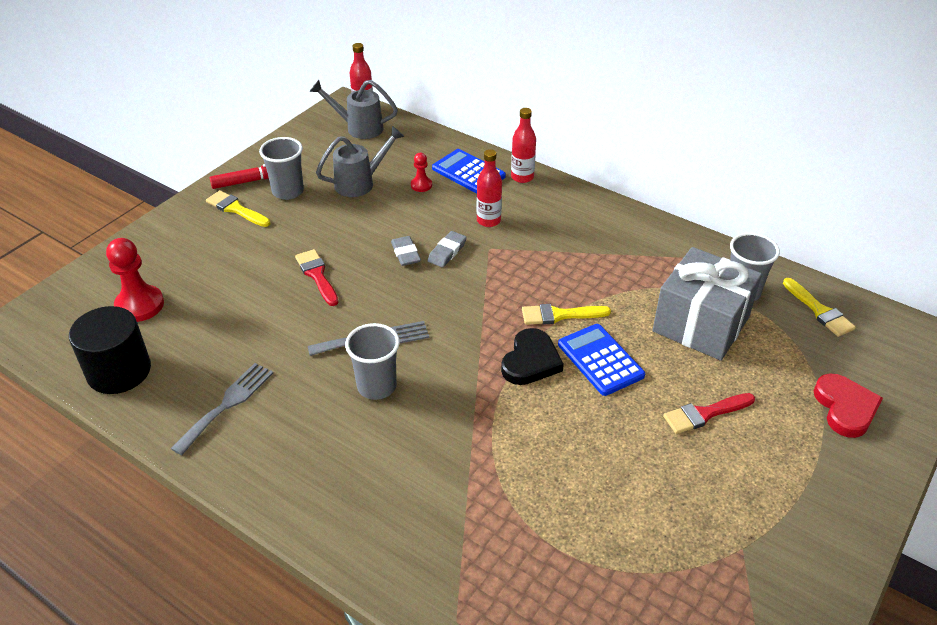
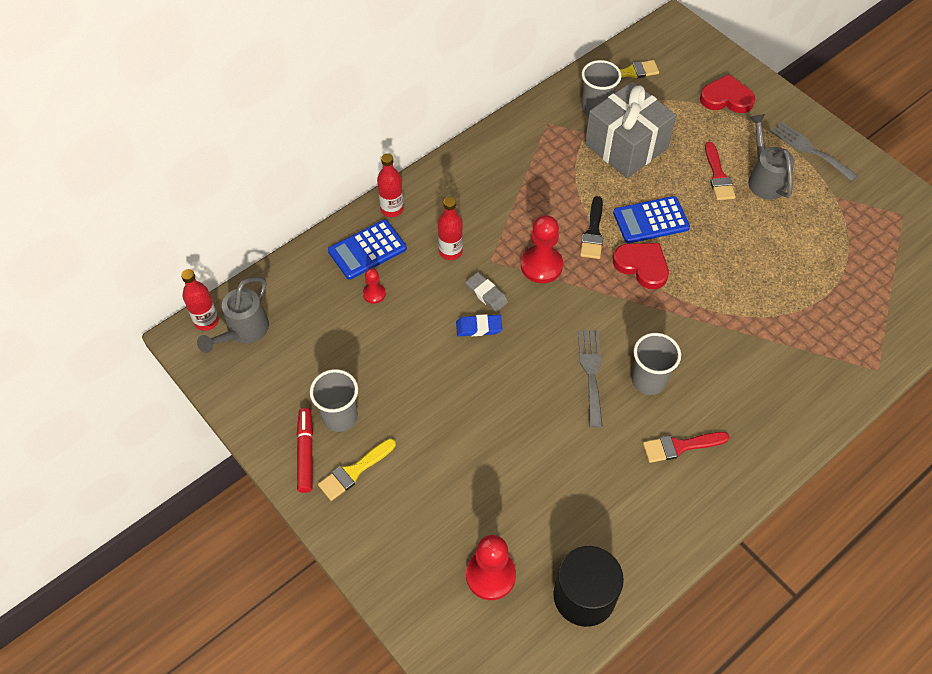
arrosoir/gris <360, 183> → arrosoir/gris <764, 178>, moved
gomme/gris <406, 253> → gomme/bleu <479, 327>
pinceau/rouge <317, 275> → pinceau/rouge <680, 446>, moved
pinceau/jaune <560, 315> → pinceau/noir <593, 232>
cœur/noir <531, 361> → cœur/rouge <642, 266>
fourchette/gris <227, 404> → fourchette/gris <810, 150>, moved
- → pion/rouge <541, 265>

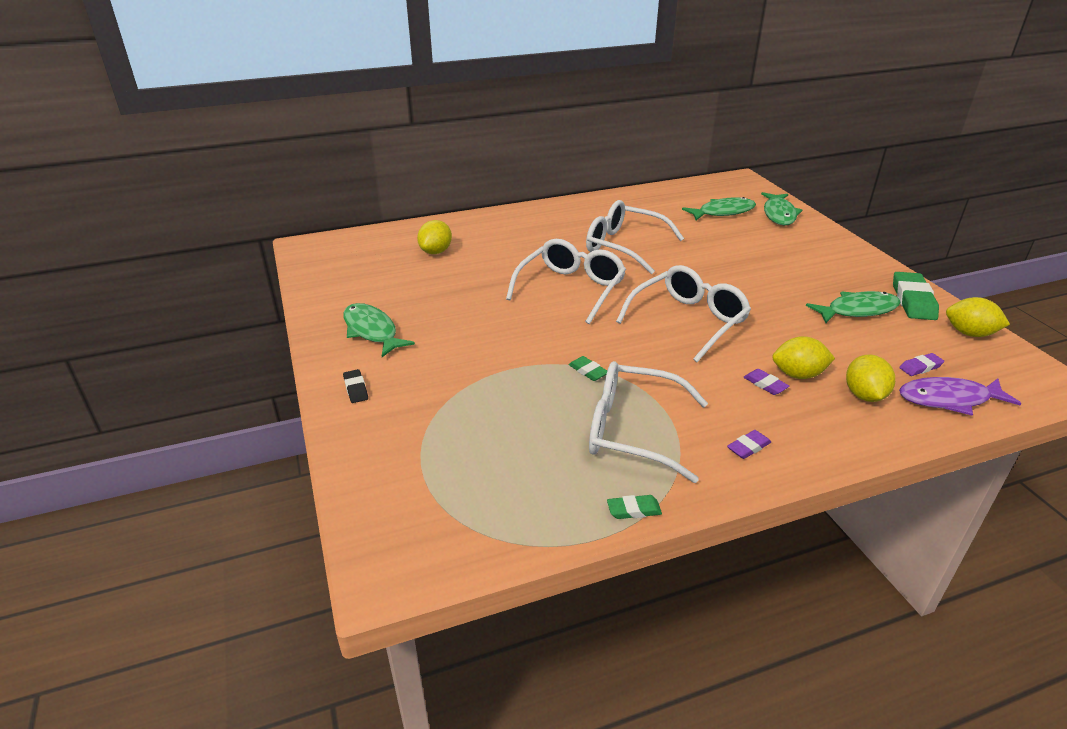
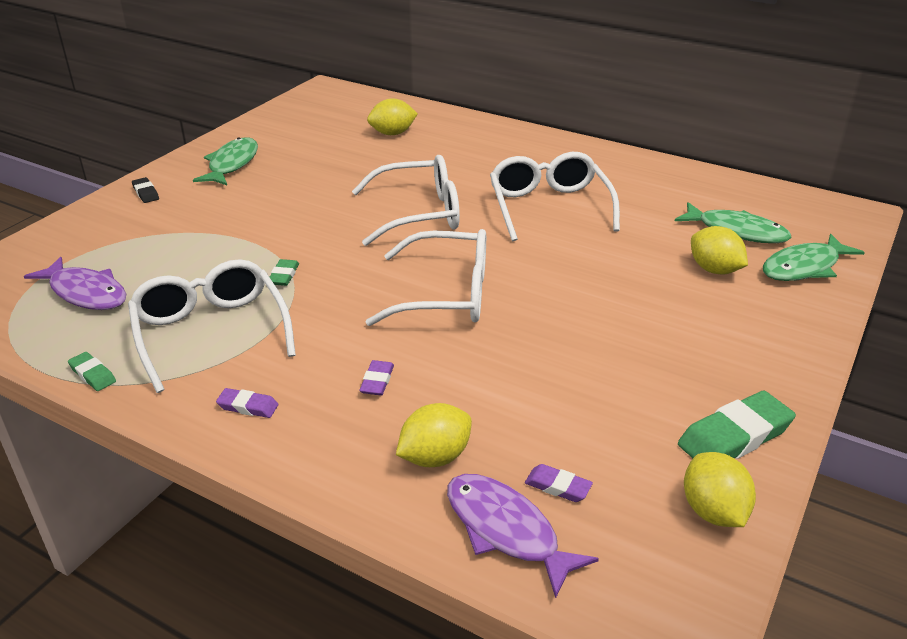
poisson/vert <857, 310> → -
citron/jaune <798, 374> → citron/jaune <714, 270>, moved
gomme/noir <356, 389> → gomme/noir <146, 193>, 60 degrees counterclockwise
- → poisson/violet <86, 293>

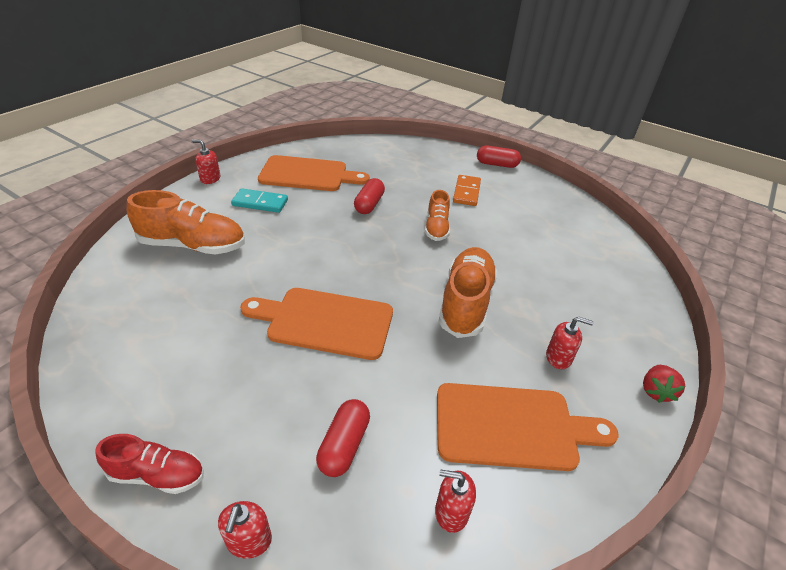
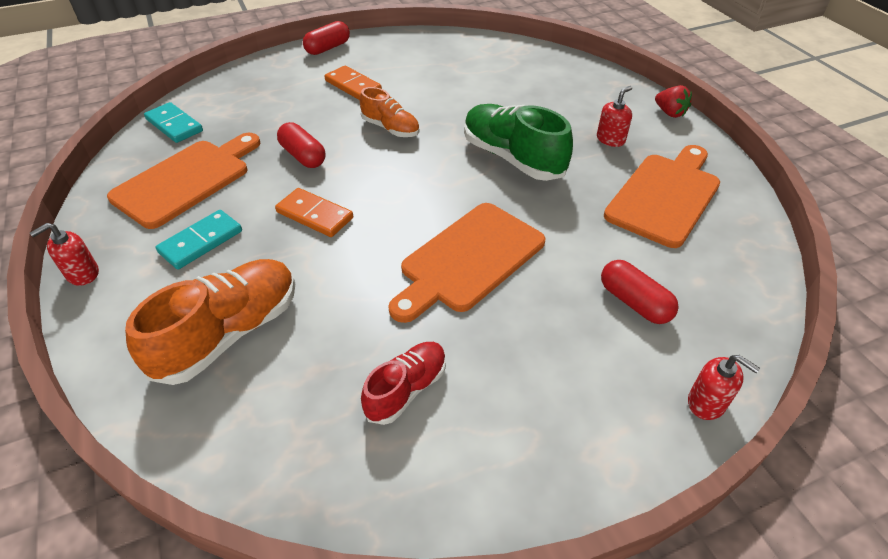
chaussure/orange <465, 302> → chaussure/vert <512, 158>
chaussure/rouge <157, 475> → chaussure/rouge <406, 389>, moved
distributeur de savon/rouge <451, 512> → -
- → domino/turquoise <174, 125>
- → domino/orange <314, 215>

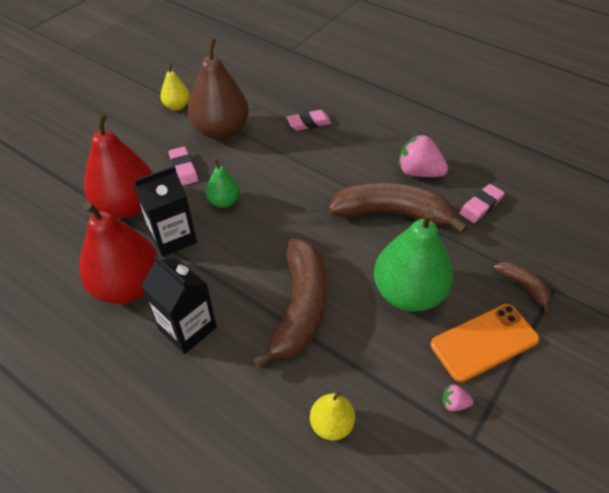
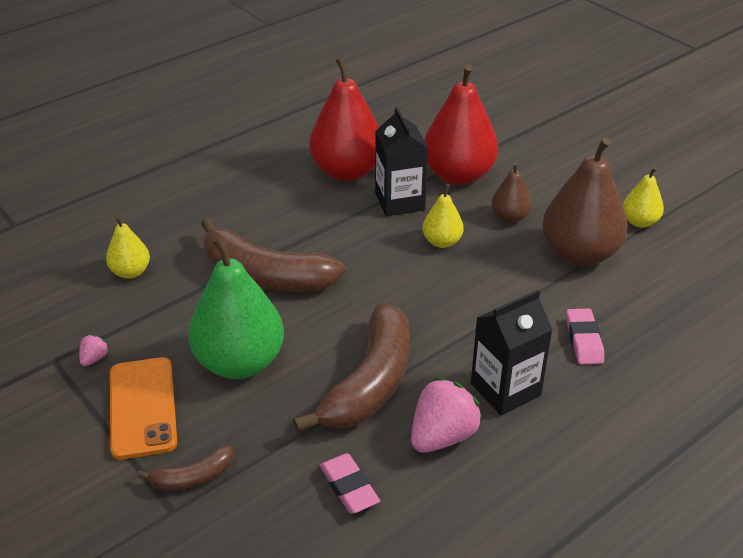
gomme/rose <183, 169> → poire/marron <509, 217>
poire/vert <224, 202> → poire/jaune <442, 242>
brique de lait/noir <187, 328> → brique de lait/noir <505, 389>, moved

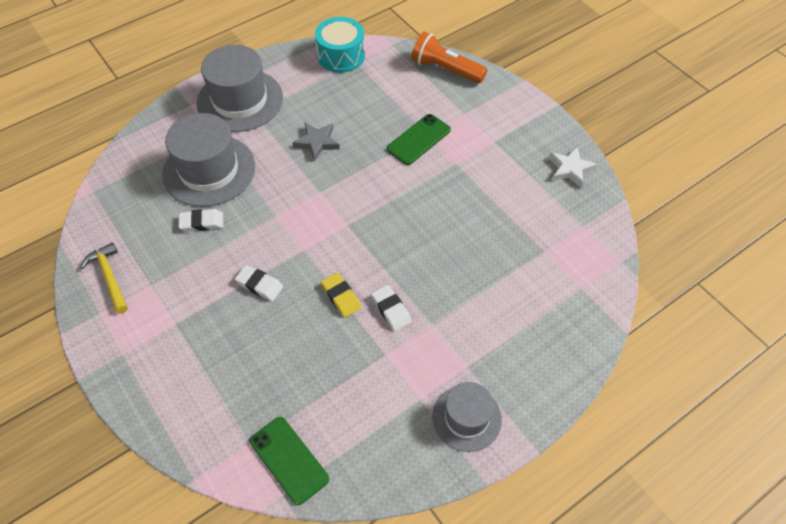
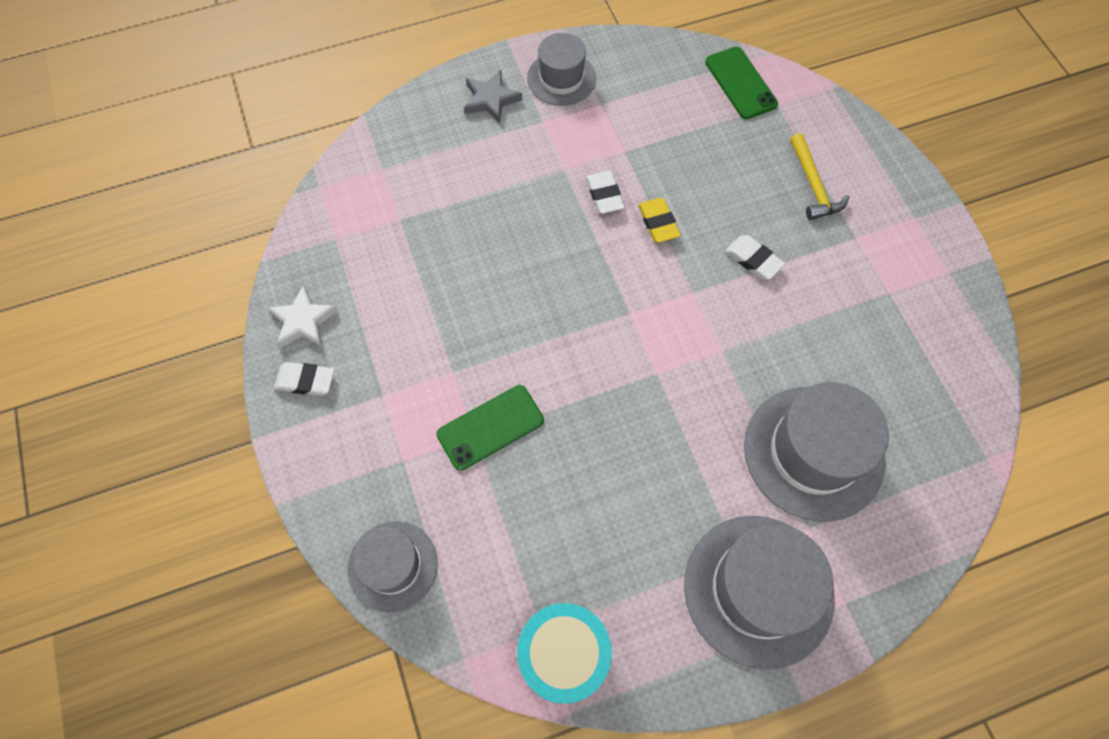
lampe de poche/orange <445, 69> → chapeau/gris <393, 566>
étoile/gris <317, 142> → étoile/gris <491, 99>, moved
gomme/blanc <202, 222> → gomme/blanc <305, 381>, moved
marteau/jaune <109, 277> → marteau/jaune <813, 185>, moved

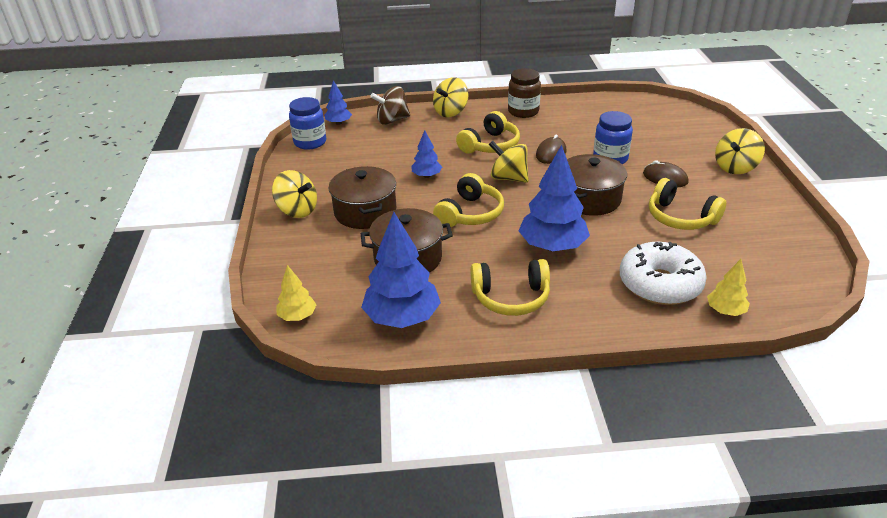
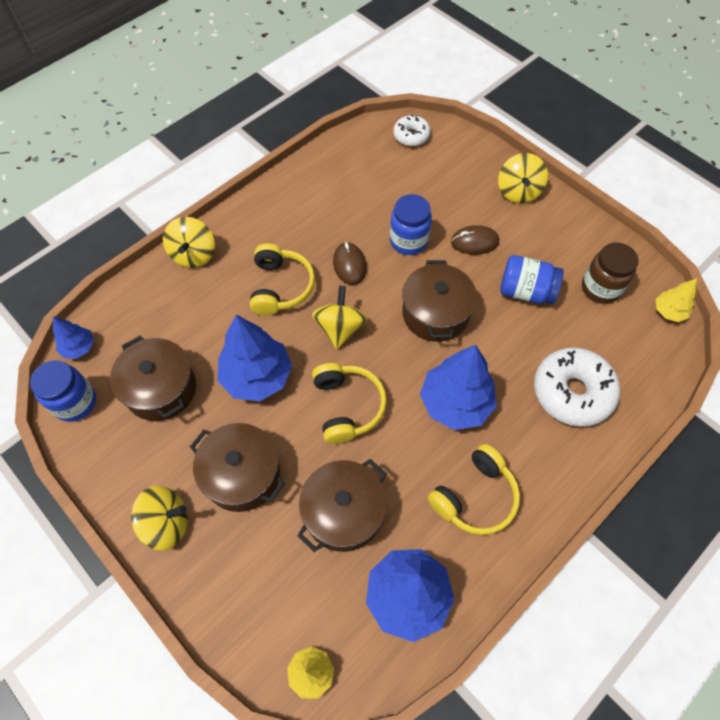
bocal/marron <523, 112> → bocal/marron <600, 288>, moved
toupie/marron <392, 120> → -
arbre/bleu <426, 176> → arbre/bleu <257, 376>, x1.93
toupie/jaune <508, 178> → toupie/jaune <340, 328>, 105 degrees clockwise
casque audio/jaune <680, 217> → bocal/bleu <525, 291>
arbre/jaune <725, 311> → arbre/jaune <668, 312>, moved
- → beignet/blanc <411, 136>
- → marmite/marron <161, 389>

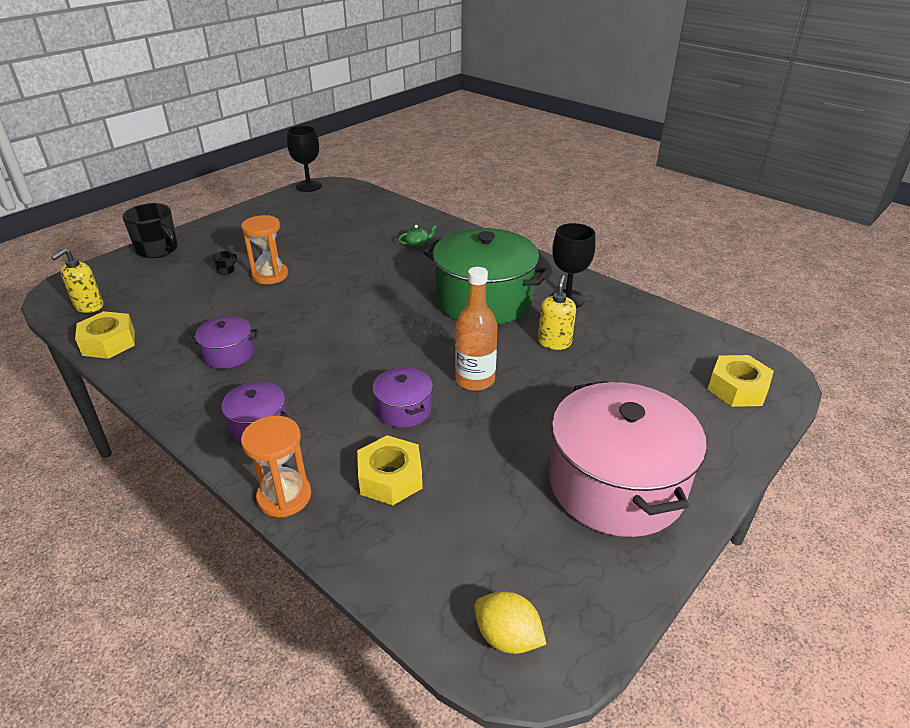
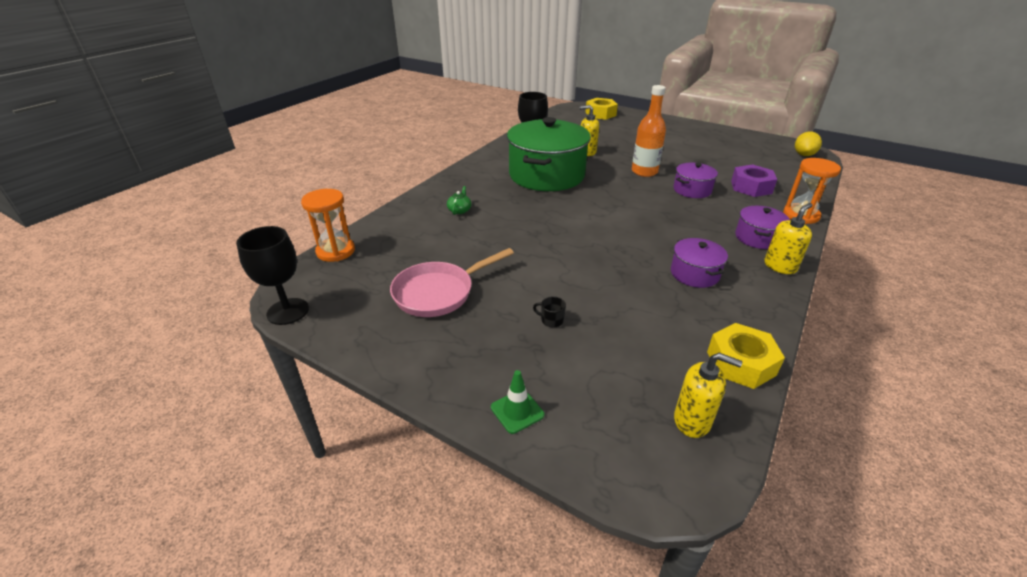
tasse/noir <158, 250> → cône de chantier/vert <517, 411>
sablier/orange <270, 275> → sablier/orange <335, 251>, moved
théière/vert <417, 244> → théière/vert <459, 210>, 45 degrees clockwise
marmite/rose <616, 485> → -
écrou/jaune <390, 478> → écrou/violet <751, 187>
- → distributeur de savon/jaune <780, 266>
- → poêle/rose <439, 292>

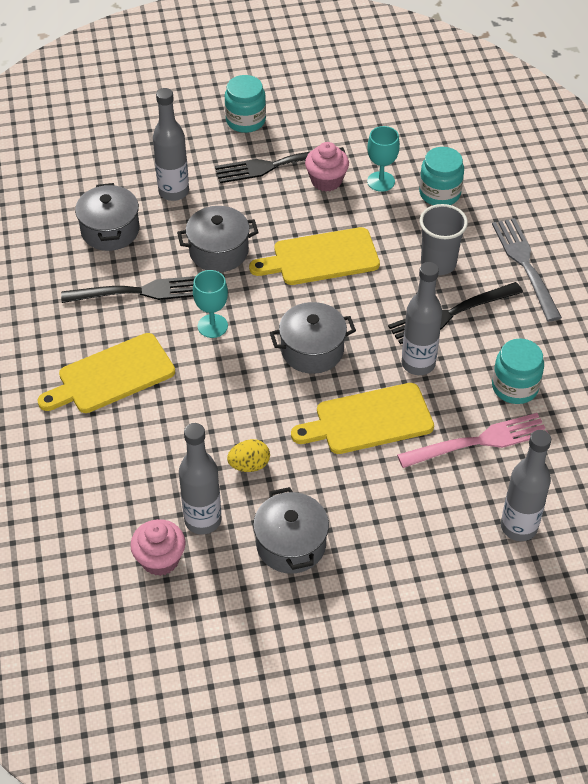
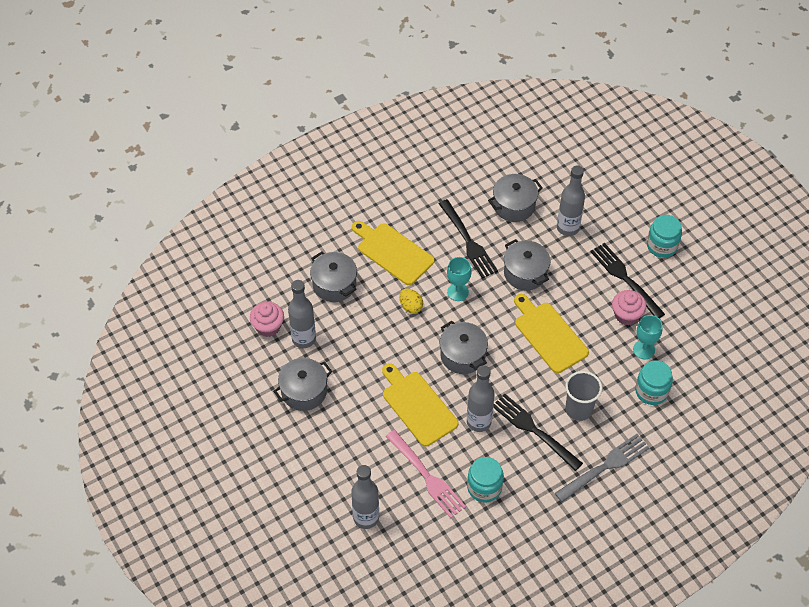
œuf/jaune <249, 465> → œuf/jaune <410, 306>, moved
- → marmite/gris <334, 284>

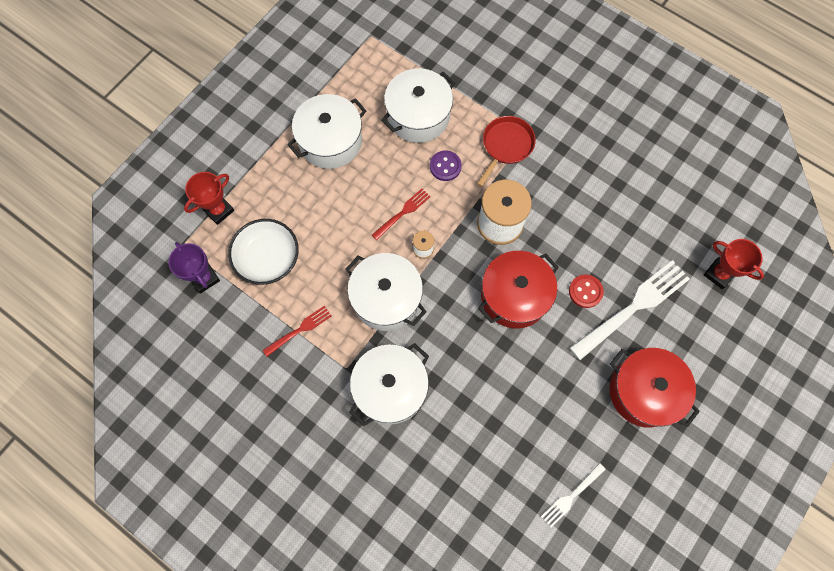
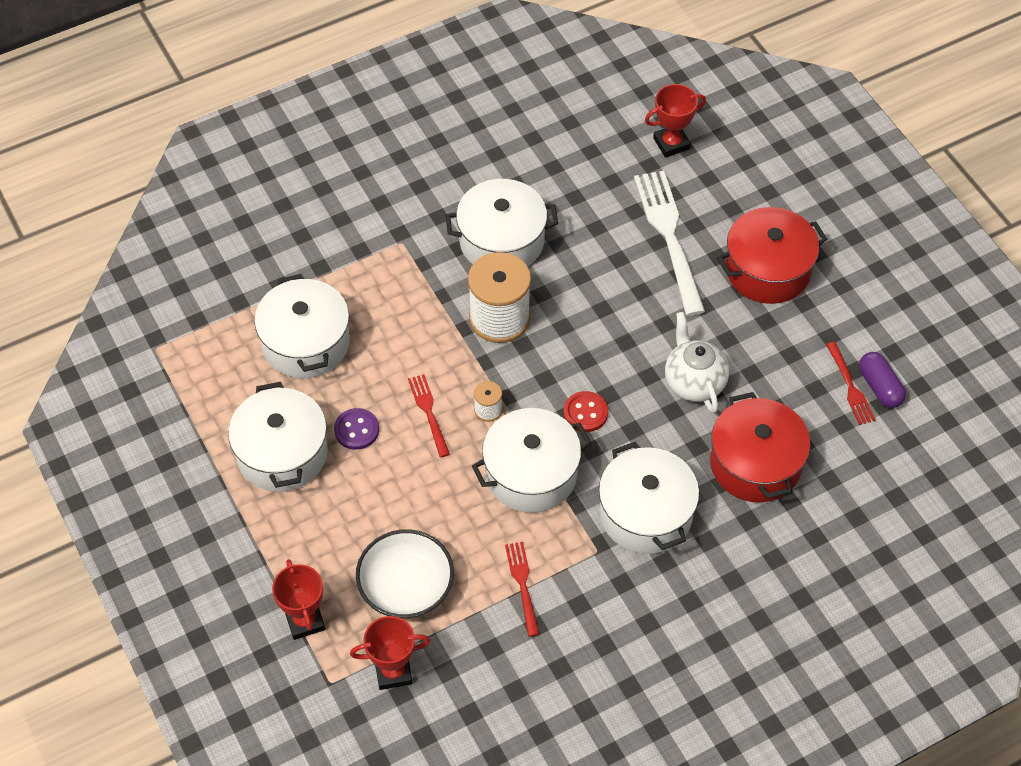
poêle/rouge <506, 146> → -
bouton/violet <445, 166> → bouton/violet <356, 430>, moved
trophée/violet <204, 278> → trophée/rouge <393, 672>
marmite/rouge <514, 296> → marmite/rouge <755, 464>, moved
bouton/rouge <585, 291> → bouton/rouge <585, 413>, moved
fourchette/blanc <571, 496> → fourchette/rouge <850, 386>
- → marmite/blanc <501, 241>
- → théière/blanc <694, 382>
- → gélule/violet <879, 387>

